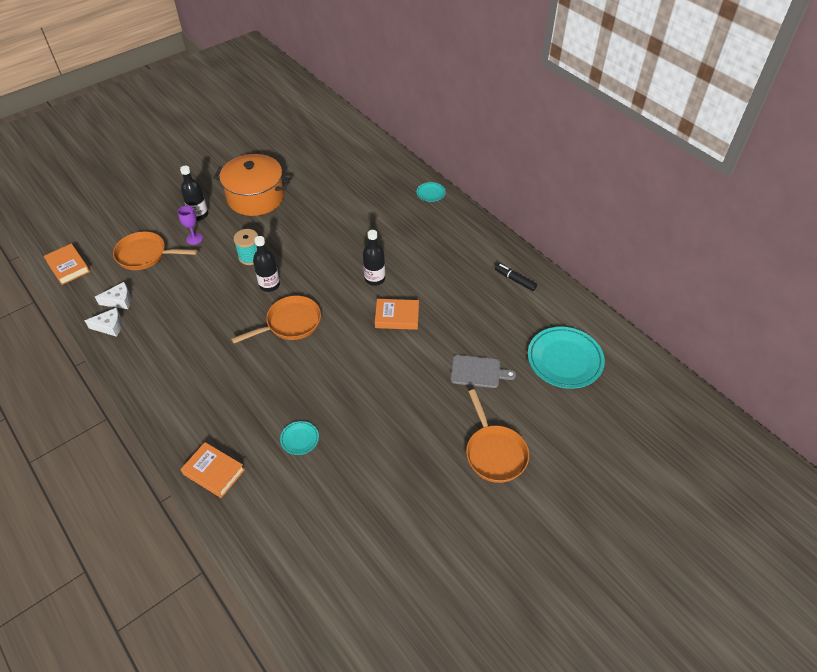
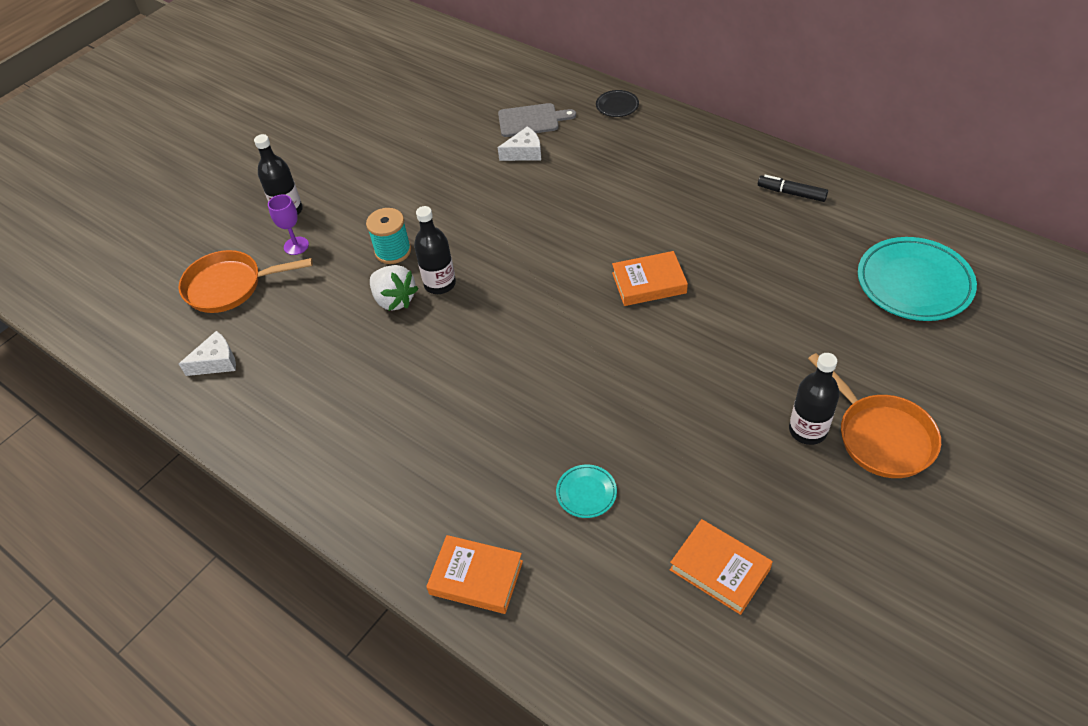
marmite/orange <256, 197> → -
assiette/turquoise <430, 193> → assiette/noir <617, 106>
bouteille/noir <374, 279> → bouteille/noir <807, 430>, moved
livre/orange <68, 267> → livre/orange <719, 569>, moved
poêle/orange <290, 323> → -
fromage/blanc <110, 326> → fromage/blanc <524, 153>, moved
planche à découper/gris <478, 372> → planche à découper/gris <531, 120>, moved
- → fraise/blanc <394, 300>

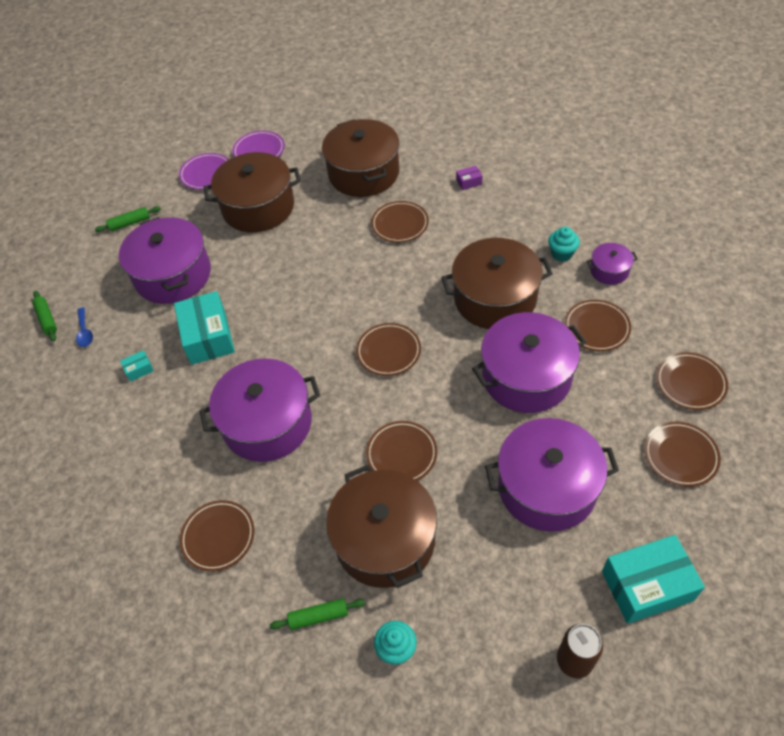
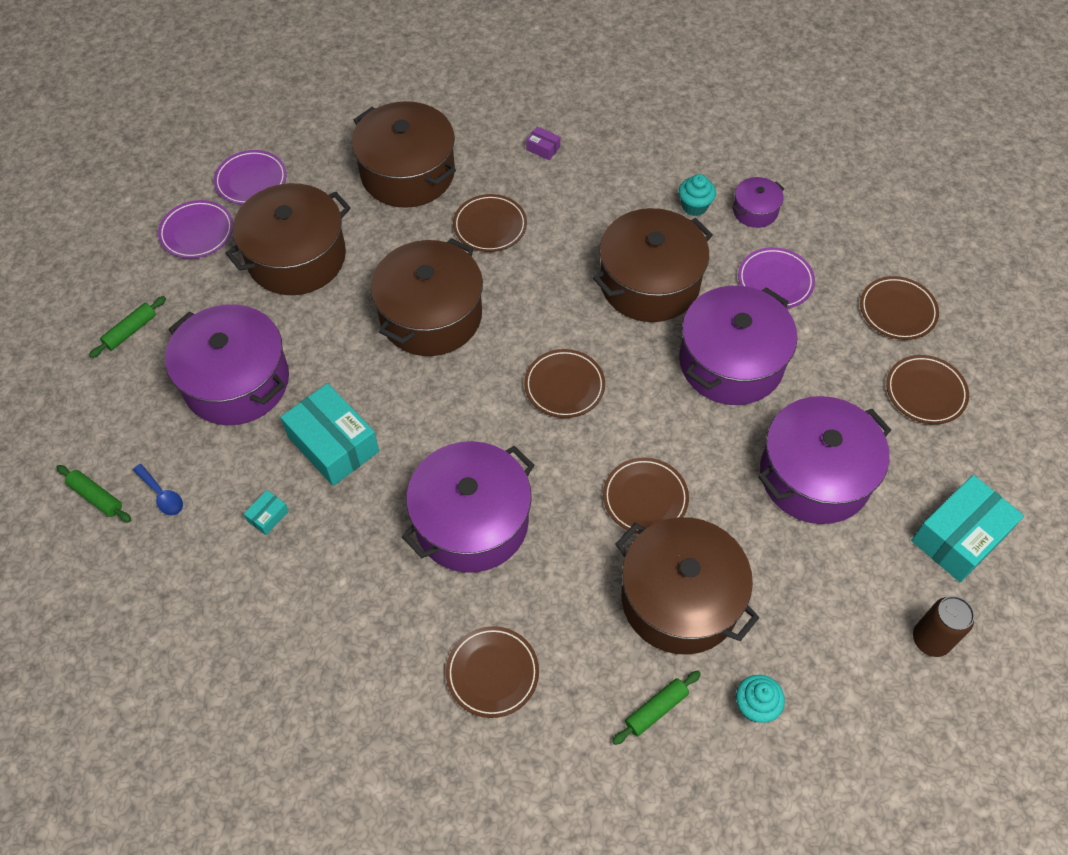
boîte/violet <469, 182> → boîte/violet <543, 148>, 75 degrees clockwise
assiette/marron <596, 327> → assiette/violet <775, 281>
- → marmite/marron <431, 315>

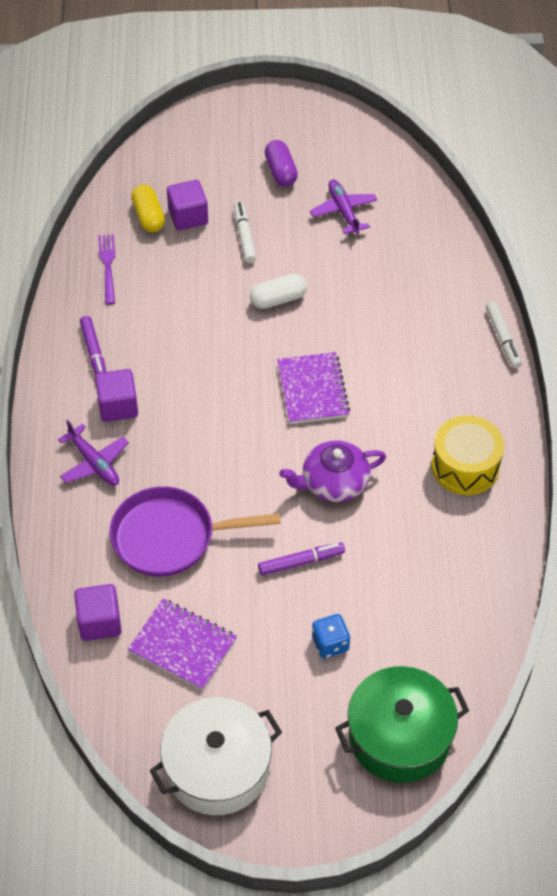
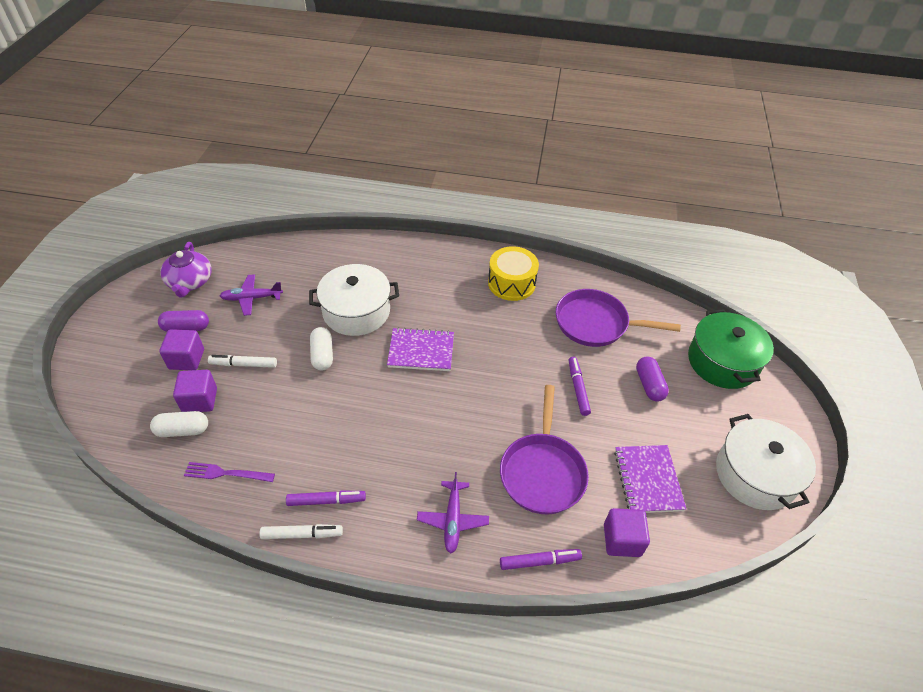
gélule/jaune <148, 217> → gélule/blanc <182, 430>
feutre/blanc <503, 338> → feutre/blanc <302, 534>, moved
cube/violet <118, 406> → cube/violet <186, 359>, moved
avion/violet <94, 463> → avion/violet <453, 519>, 120 degrees clockwise
théière/violet <334, 482> → théière/violet <190, 282>, moved
carnet/violet <183, 646> → carnet/violet <647, 480>, 45 degrees counterclockwise
dé/bleu <330, 644> → gélule/violet <649, 385>
- → marmite/blanc <356, 311>
- → poêle/violet <596, 324>
- → feutre/violet <539, 561>

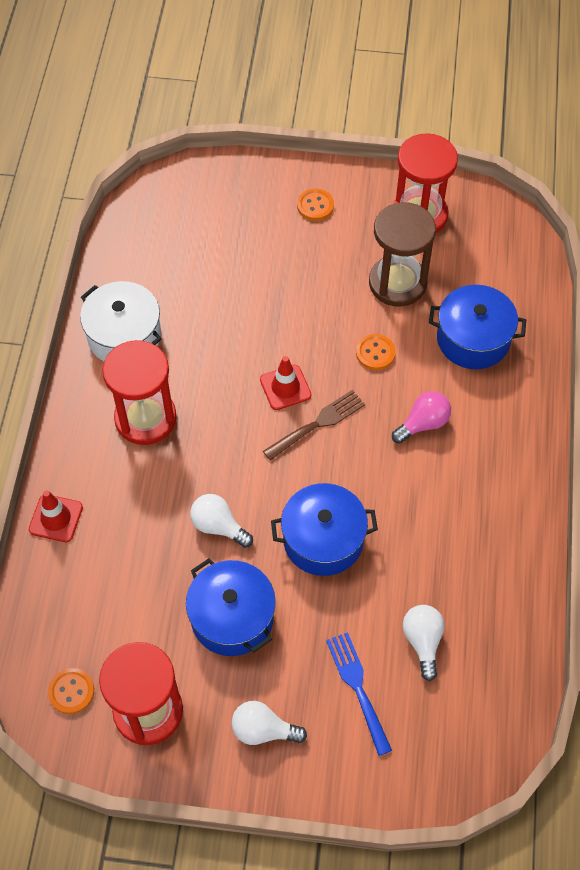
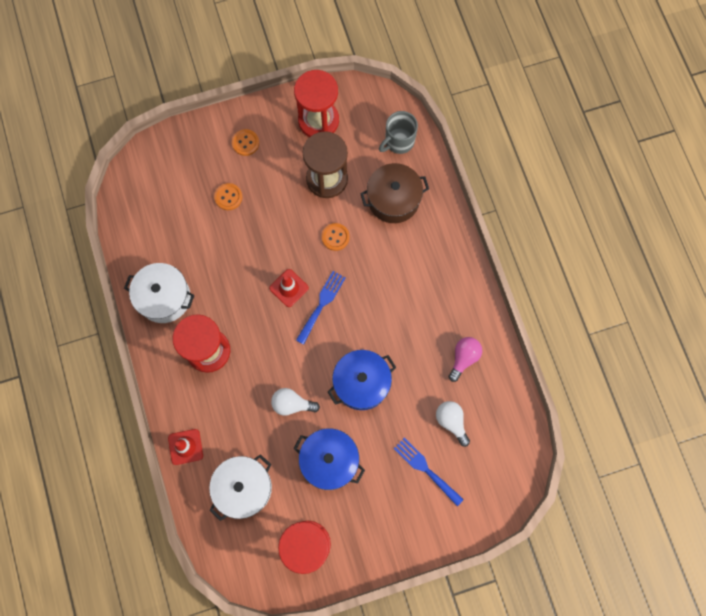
marmite/bleu <473, 339> → marmite/marron <393, 199>
fourchette/marron <318, 423> → fourchette/bleu <321, 304>
ampoule/rose <423, 424> → ampoule/rose <463, 358>, moved
bouton/orange <71, 691> → bouton/orange <228, 197>, moved
ampoule/blanc <263, 730> → -
- → tasse/gris <398, 141>
- → marmite/blanc <243, 487>

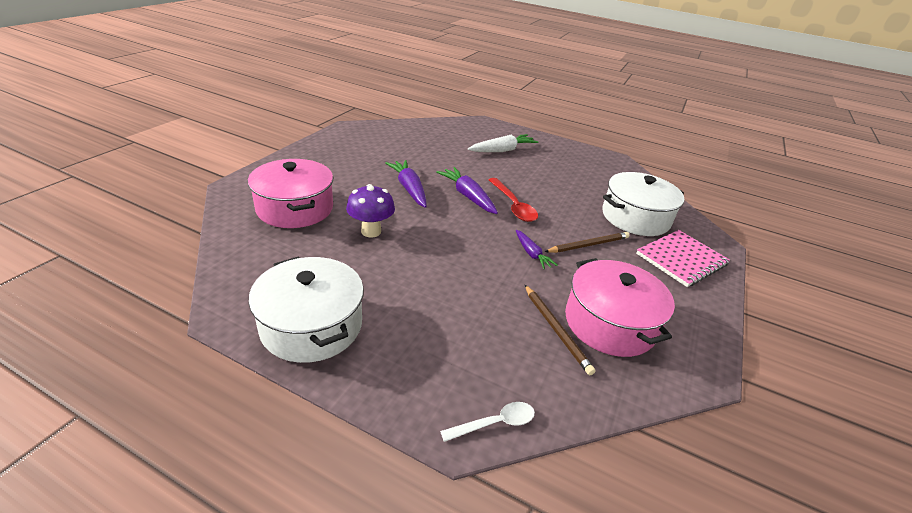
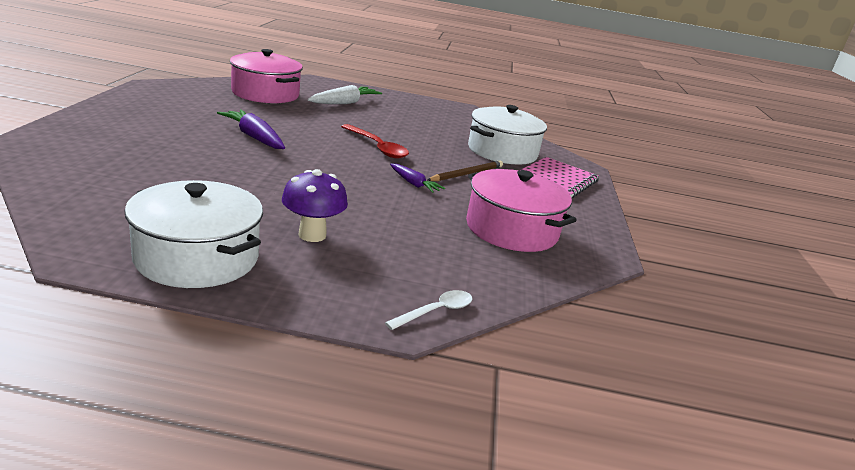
marmite/rose <295, 208> → marmite/rose <265, 94>, moved
carotte/violet <467, 196> → -
champignon/violet <371, 231> → champignon/violet <312, 235>, moved
crayon/marron <556, 329> → -

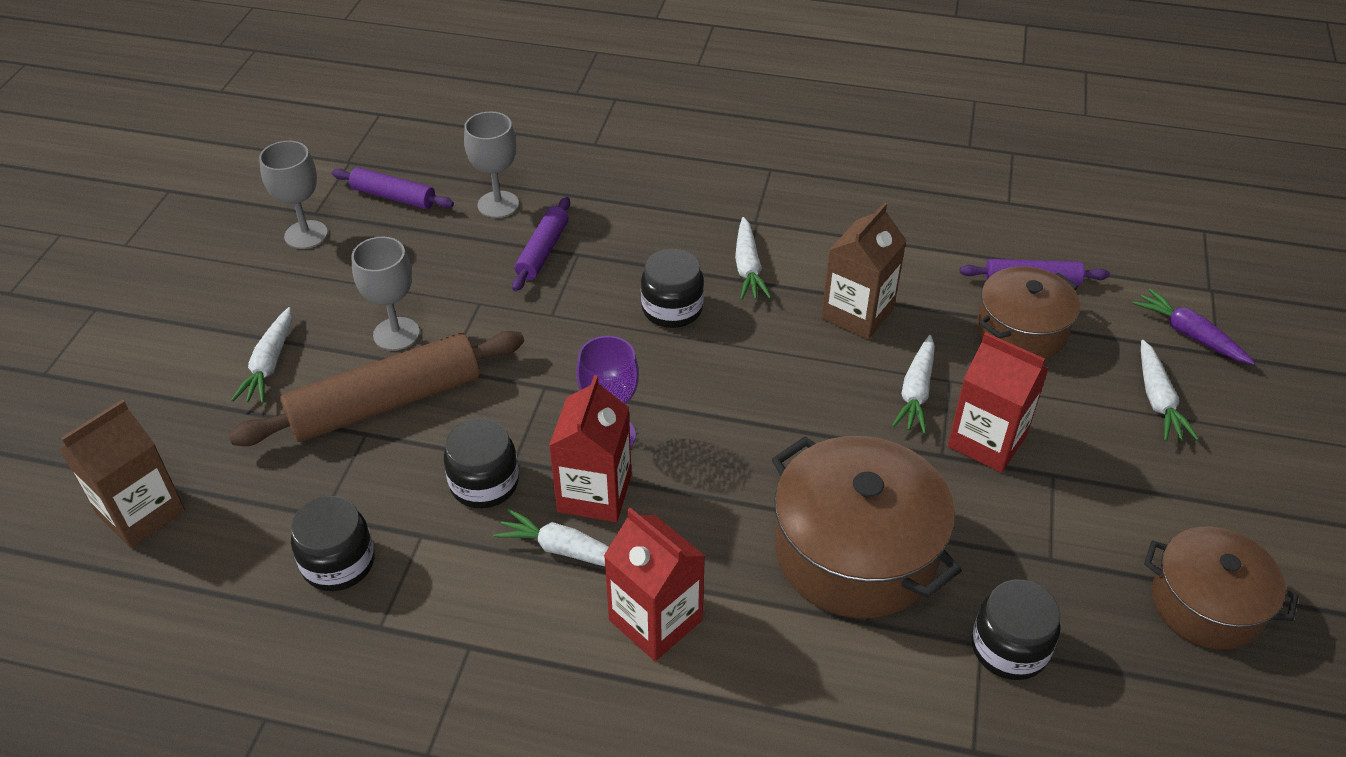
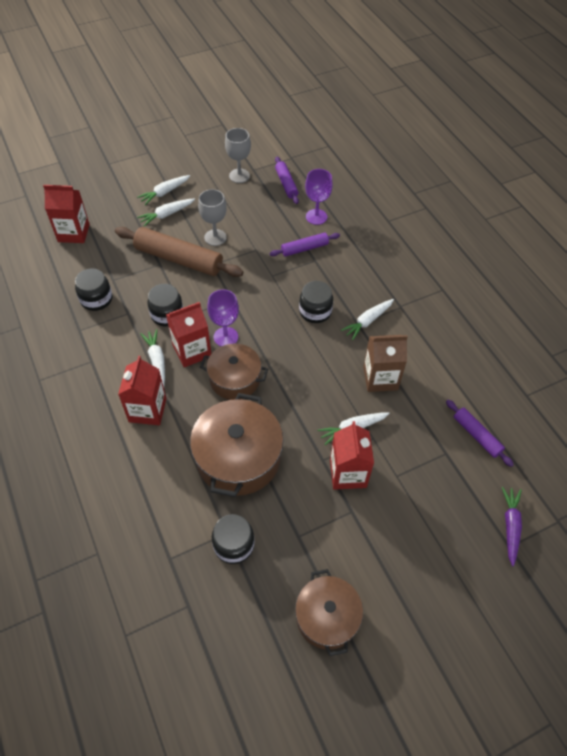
verre à pied/gris <498, 204> → verre à pied/violet <316, 217>
marmite/marron <1021, 330> → marmite/marron <235, 379>, moved
carotte/blanc <1157, 400> → carotte/blanc <164, 193>, moved
brique de lait/marron <141, 513> → brique de lait/rouge <73, 233>

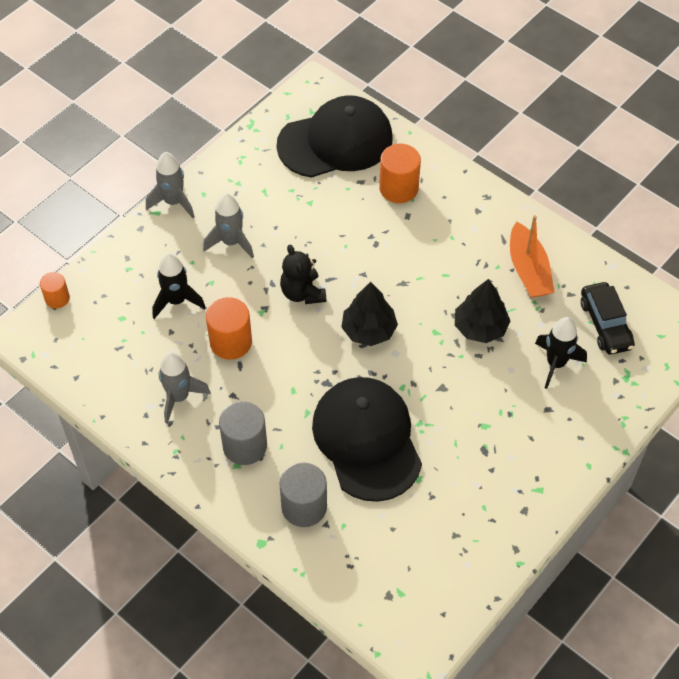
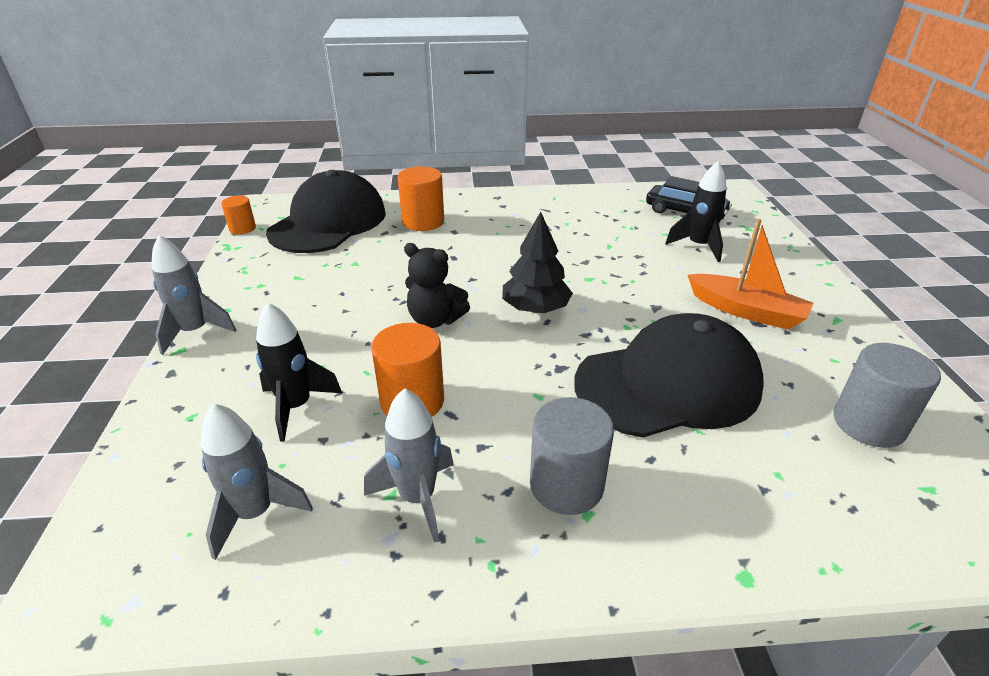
fusée/gris <231, 242> → fusée/gris <255, 513>, moved
bateau/orange <528, 270> → bateau/orange <746, 311>, moved
cylindre/orange <57, 298> → cylindre/orange <242, 228>, moved
arbre/noir <480, 327> → -
casquette/noir <367, 440> → casquette/noir <668, 384>, 135 degrees clockwise
cylindre/gris <304, 507> → cylindre/gris <868, 424>, moved

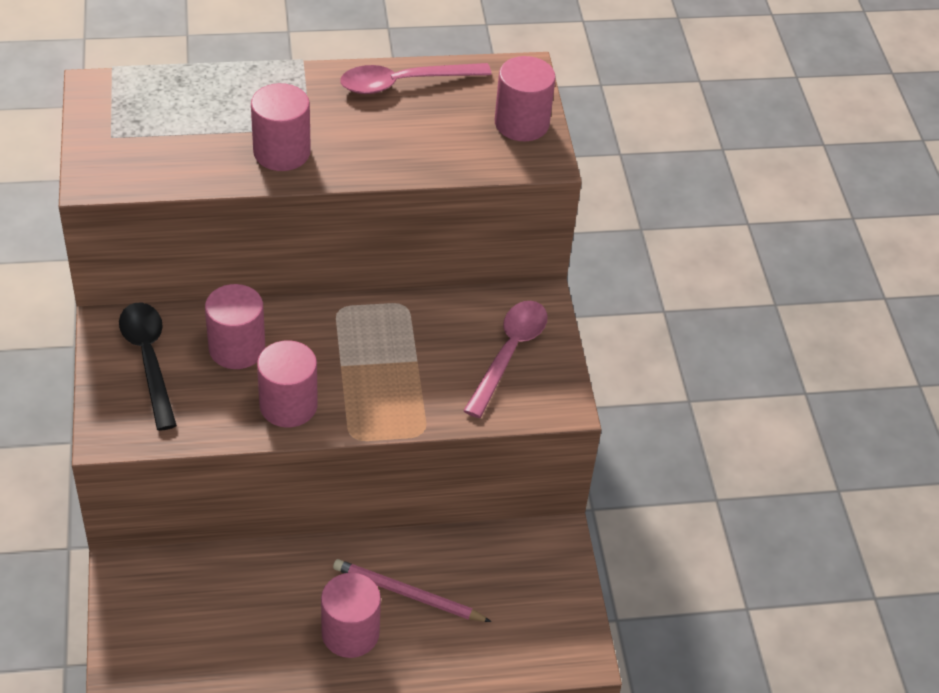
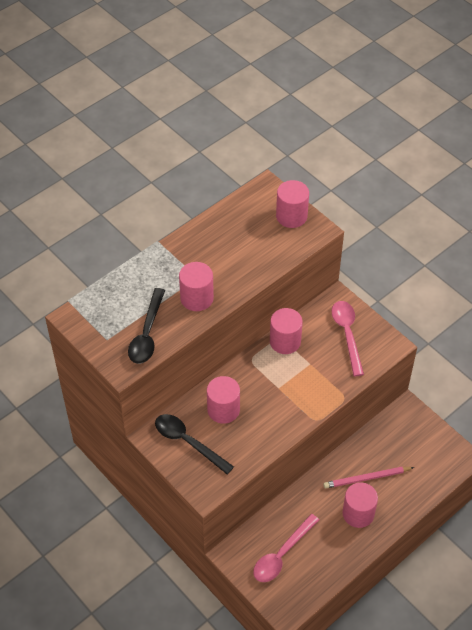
cuillère/rose <404, 83> → cuillère/rose <282, 554>, moved
cylindre/rose <288, 405> → cylindre/rose <285, 341>, moved
- → cuillère/noir <147, 334>

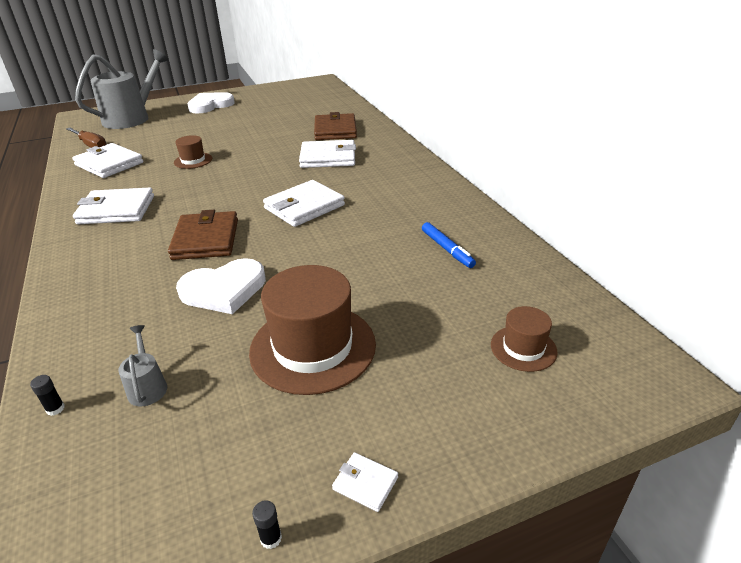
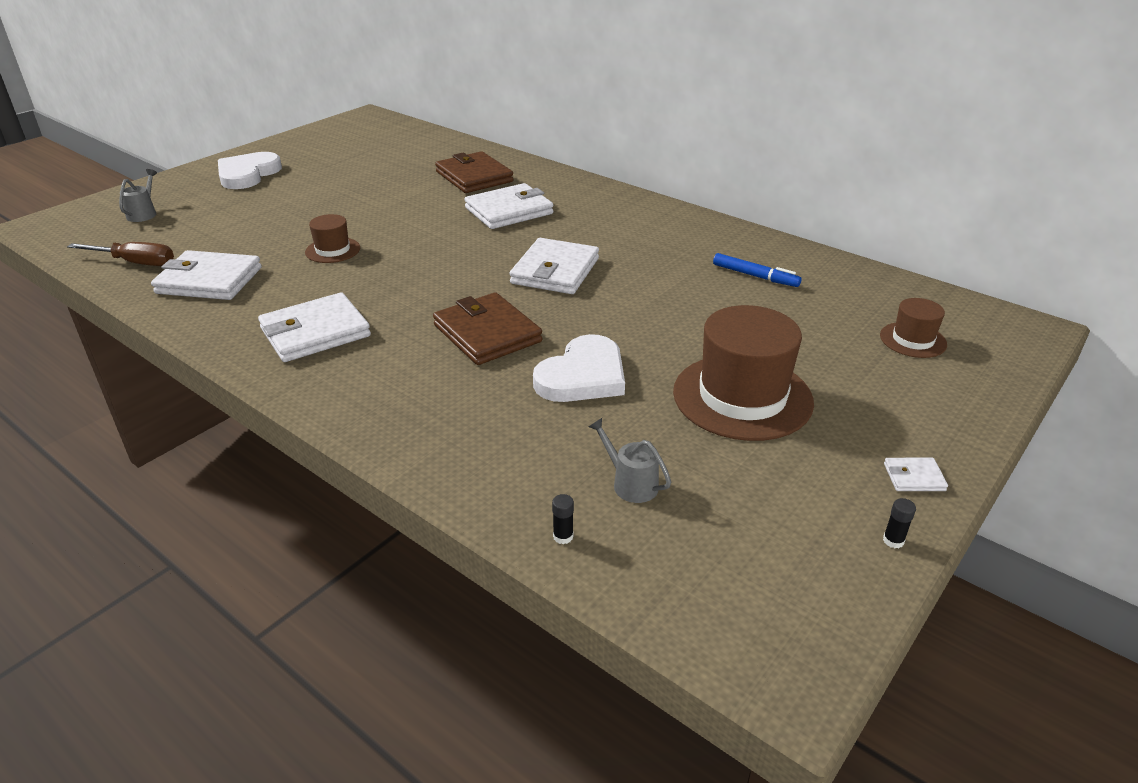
arrosoir/gris <131, 118> → arrosoir/gris <143, 214>, x0.40

